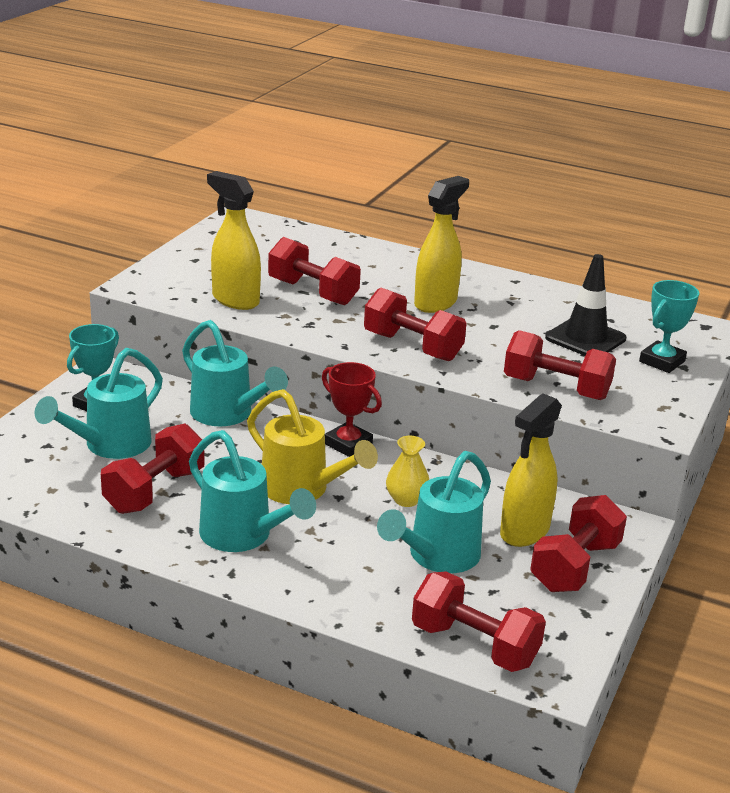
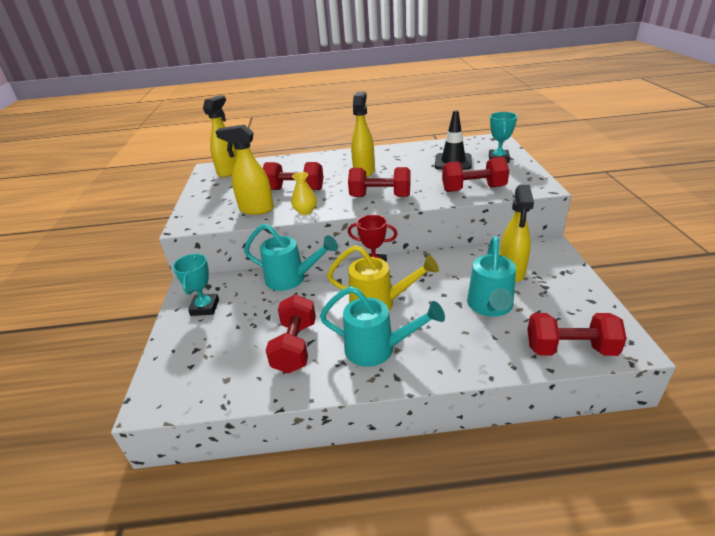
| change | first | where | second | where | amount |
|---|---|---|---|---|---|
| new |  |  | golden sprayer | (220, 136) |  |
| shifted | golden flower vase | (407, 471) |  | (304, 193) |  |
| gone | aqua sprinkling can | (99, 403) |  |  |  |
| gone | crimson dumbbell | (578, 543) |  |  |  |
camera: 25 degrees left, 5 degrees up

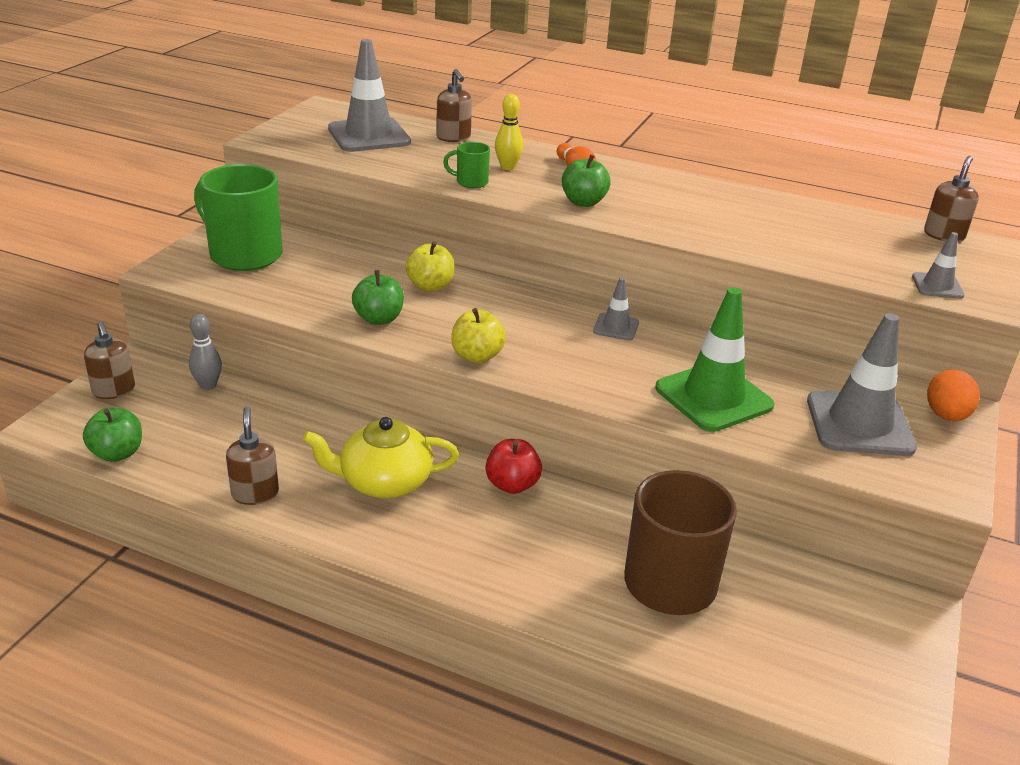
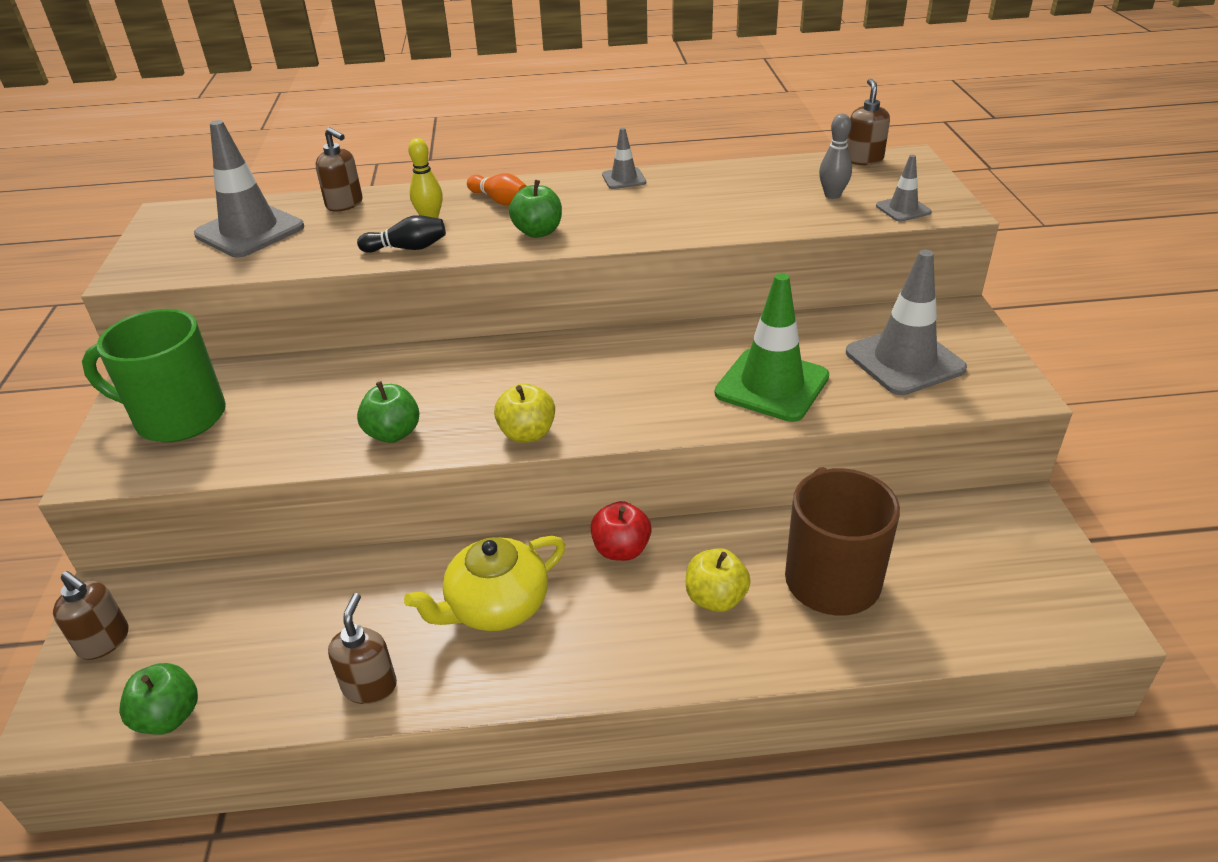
| change | first | where | second | where | amount |
|---|---|---|---|---|---|
| rotated | dark brown pump bottle | (252, 456) |  | (362, 648) | 45 degrees clockwise |
| swapped | leaf-green coffee mug | (466, 165) | black skittle | (401, 234) |  |
| shifted | gray safety cone | (616, 309) |  | (624, 158) |  |
| shifted | golden toy apple | (430, 266) |  | (718, 580) |  |
| shifted | gray skittle | (205, 352) |  | (835, 156) |  |
| gone | orange-coloured egg shape | (953, 395) |  |  |  |
camera: 25 degrees left, 5 degrees up

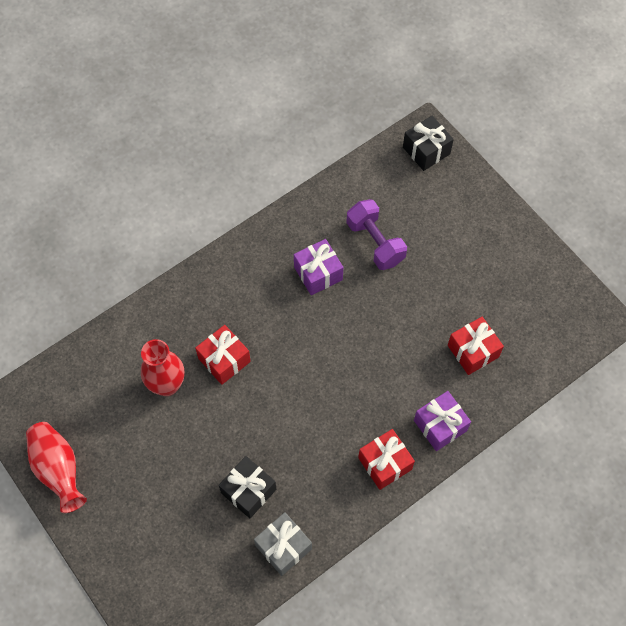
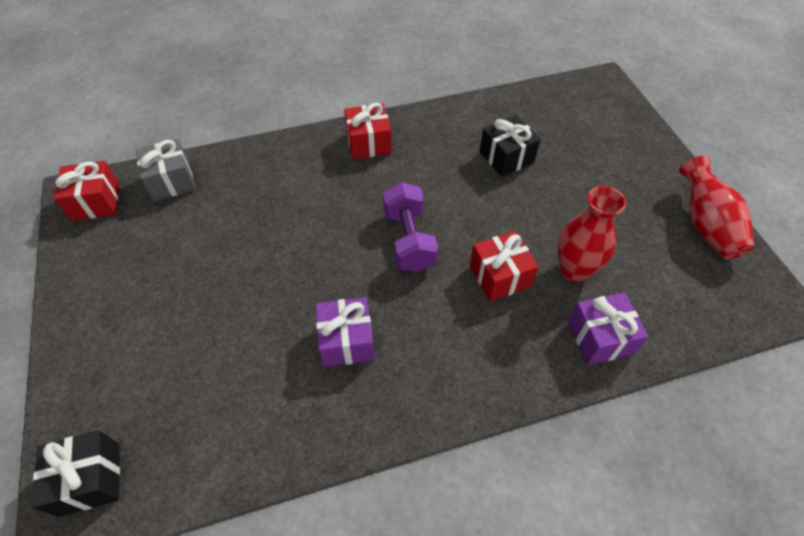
| change | first | where | second | where | amount |
|---|---|---|---|---|---|
| shifted | crimson wrapped gift | (476, 346) |  | (87, 191) |  |
| shifted | gray wrapped gift | (283, 544) |  | (165, 170) |  |
| shifted | purple dumbbell | (376, 234) |  | (410, 227) |  |
| shifted | purple wrapped gift | (442, 421) |  | (608, 328) |  |
camera: 160 degrees left, 10 degrees down

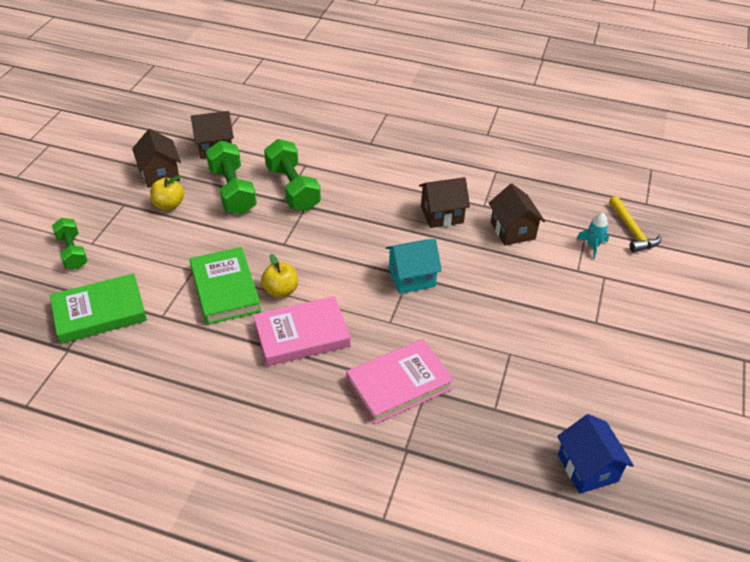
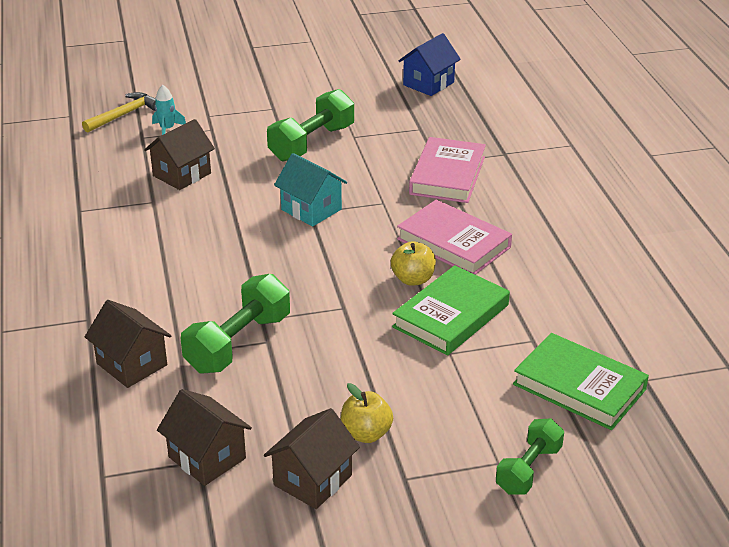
| change | first | where | second | where | amount |
|---|---|---|---|---|---|
| shifted | dark brown house | (444, 202) |  | (128, 344) |  |
| shifted | leaf-green dumbbell | (231, 178) |  | (310, 125) |  |
| rotated | rosy hardcover | (400, 381) |  | (447, 170) | 75 degrees clockwise |
camera: 120 degrees left, 10 degrees down

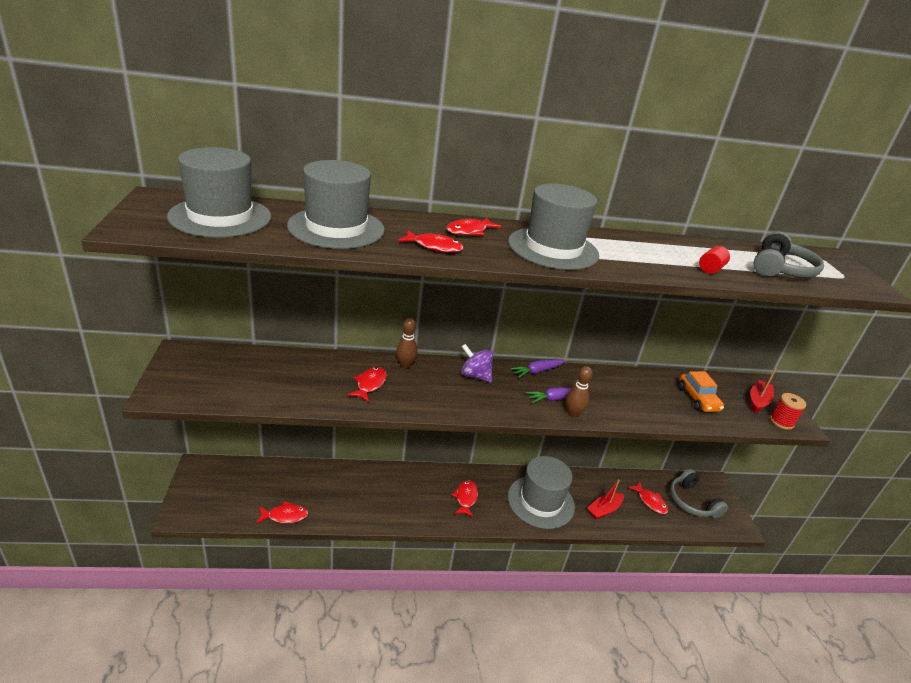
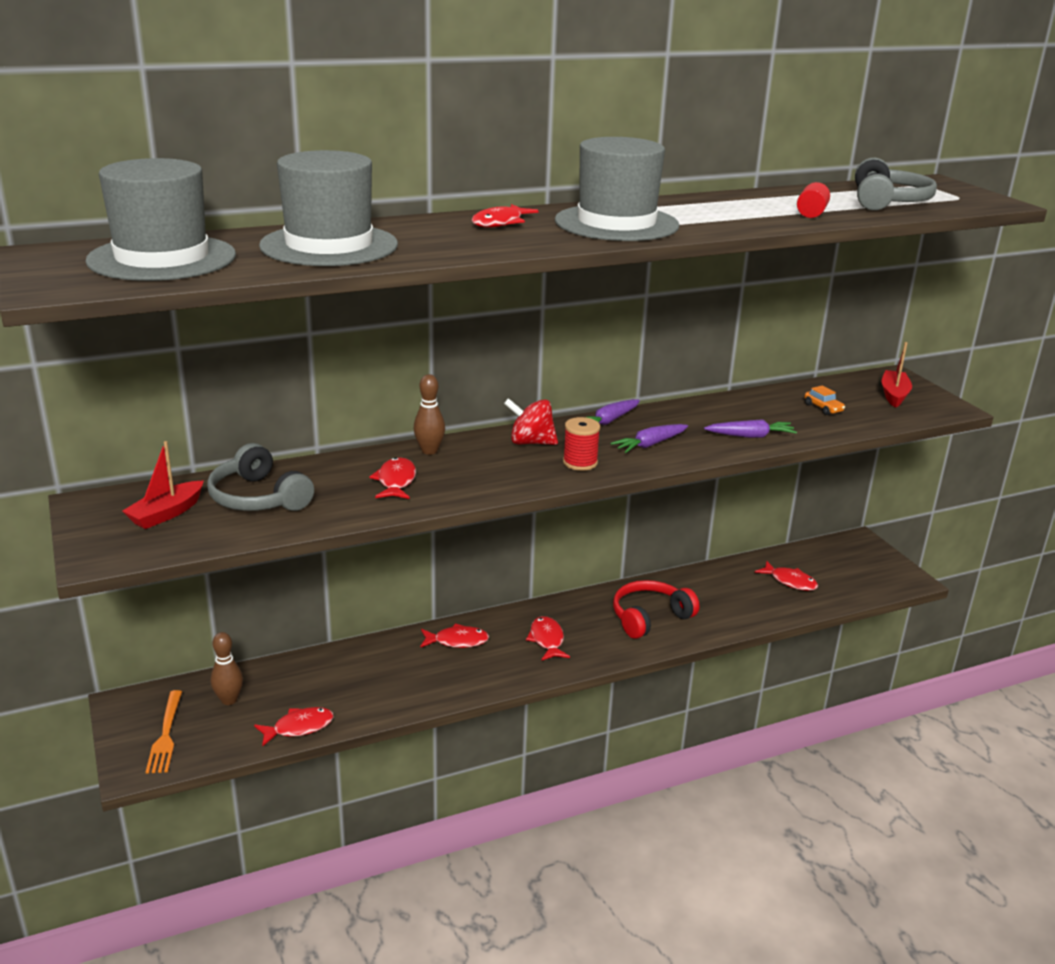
| change | first | where | second | where | amount |
|---|---|---|---|---|---|
| shifted | crimson toy boat | (605, 500) |  | (163, 485) |  |
| new |  |  | orange-coloured table fork | (164, 731) |  |
| shifted | gray headphones | (699, 494) |  | (260, 477) |  |
| shifted | dark brown skittle | (579, 392) |  | (227, 668) |  |
| shifted | crimson toy fish | (430, 241) |  | (454, 635) |  |
| repainted | purple toy top | (477, 363) | crimson toy top | (531, 421) |  |
| shifted | crimson reel of thread | (788, 411) |  | (581, 444) |  |
| swapped | gray tall hat | (541, 492) | crimson headphones | (656, 609) |  |
| new |  |  | purple carrot | (750, 428) |  |
| scaled | orange-coloured car | (701, 391) |  | (824, 400) | x0.59 |
camera: 15 degrees left, 5 degrees down

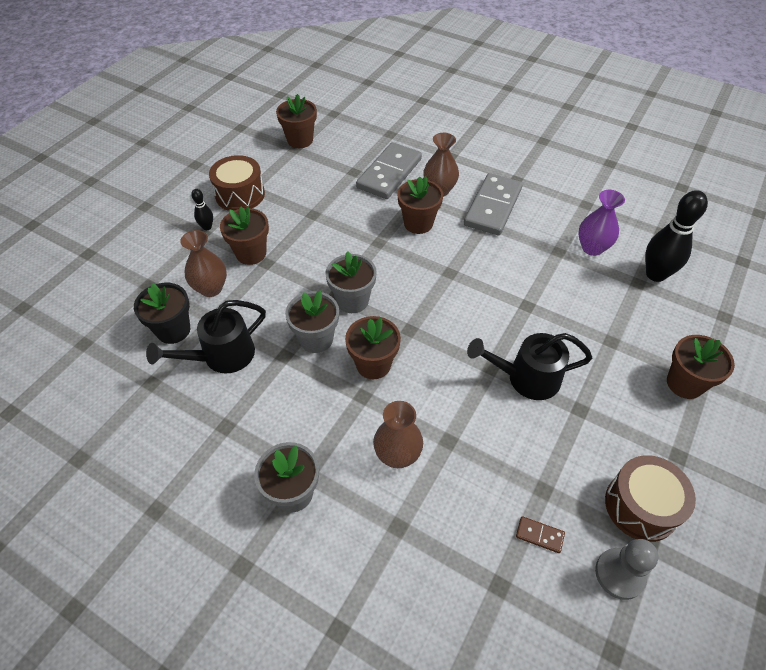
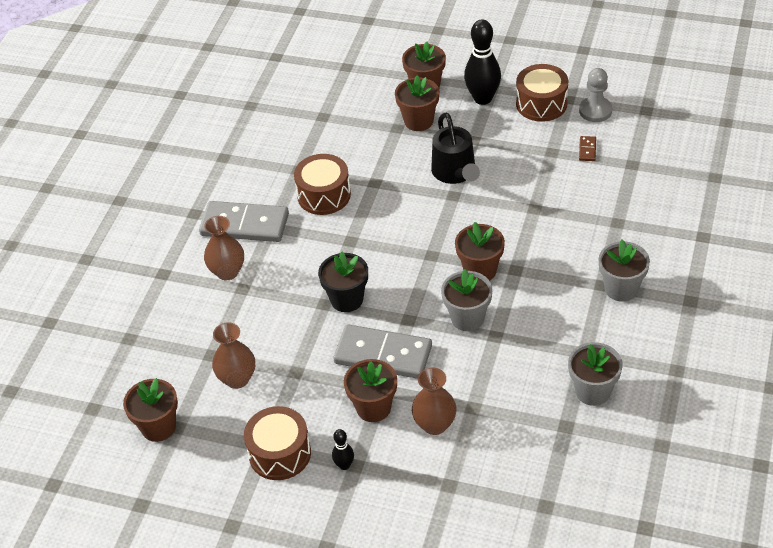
| change | first | where | second | where | amount |
|---|---|---|---|---|---|
| shifted | dark brown flower vase | (398, 434) |  | (233, 355) |  |
| new |  |  | dark brown drum | (322, 184) |  |
| shifted | black flower pot | (162, 313) |  | (343, 282) |  |
| shifted | gray domino piece | (389, 170) |  | (382, 351) |  |
| shifted | dark brown flower pot | (420, 205) |  | (417, 103) |  |
| shifted | black skittle | (676, 236) |  | (482, 62) |  |
| shifted | gray flower pot | (351, 282) |  | (595, 374) |  |
| gone | black sprinkling can | (206, 336) |  |  |  |
| gone | purple flower vase | (601, 223) |  |  |  |
camera: 100 degrees left, 5 degrees down

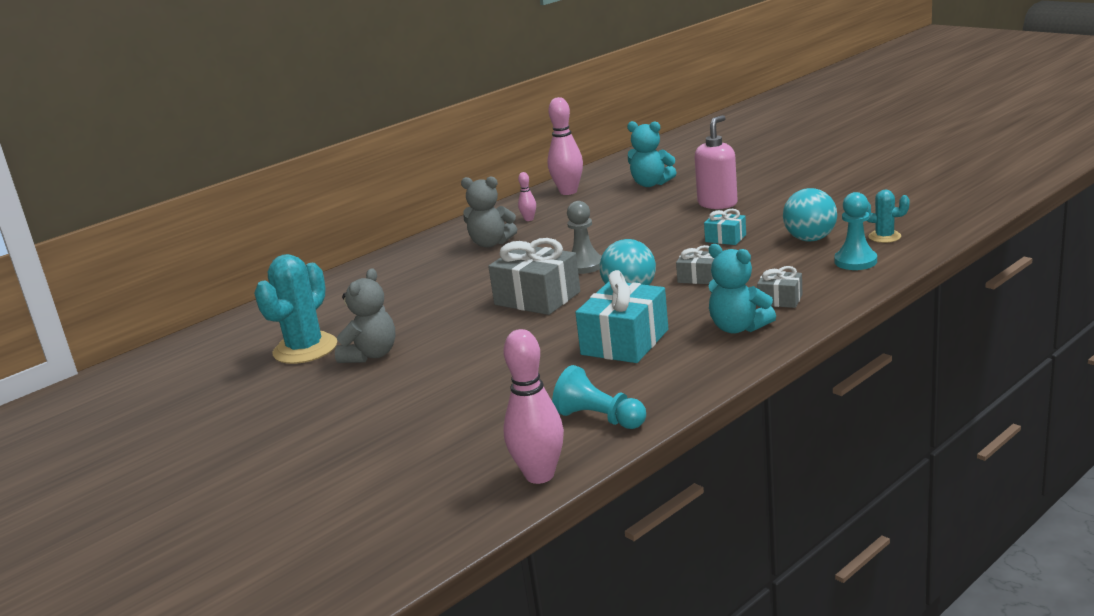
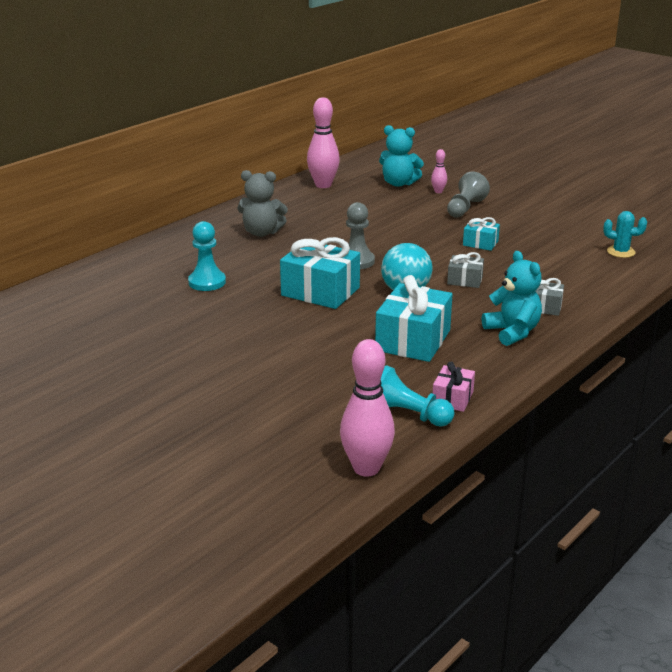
| change | first | where | second | where | amount |
|---|---|---|---|---|---|
| shifted | aqua pawn | (855, 231) |  | (207, 256) |  |
| repainted | gray wrapped gift | (534, 276) | aqua wrapped gift | (320, 273) |  |
| shifted | rosy skittle | (527, 196) |  | (439, 171) |  |
| new |  |  | rosy wrapped gift | (454, 387) |  |
| swapped | rosy pump bottle | (716, 162) | gray pawn | (468, 195) |  |
| rotated | aqua stuffed bear | (742, 289) |  | (512, 298) | 150 degrees counterclockwise |
| gone | aqua cactus | (295, 309) |  |  |  |
| gone | gray stuffed bear | (365, 315) |  |  |  |
| gone | aqua play ball | (810, 215) |  |  |  |
camera: 10 degrees left, 5 degrees up

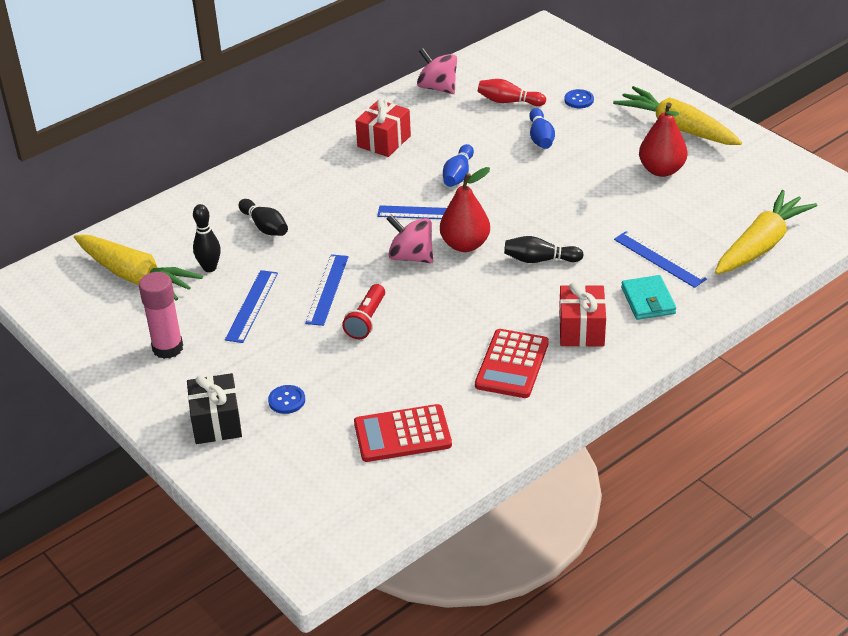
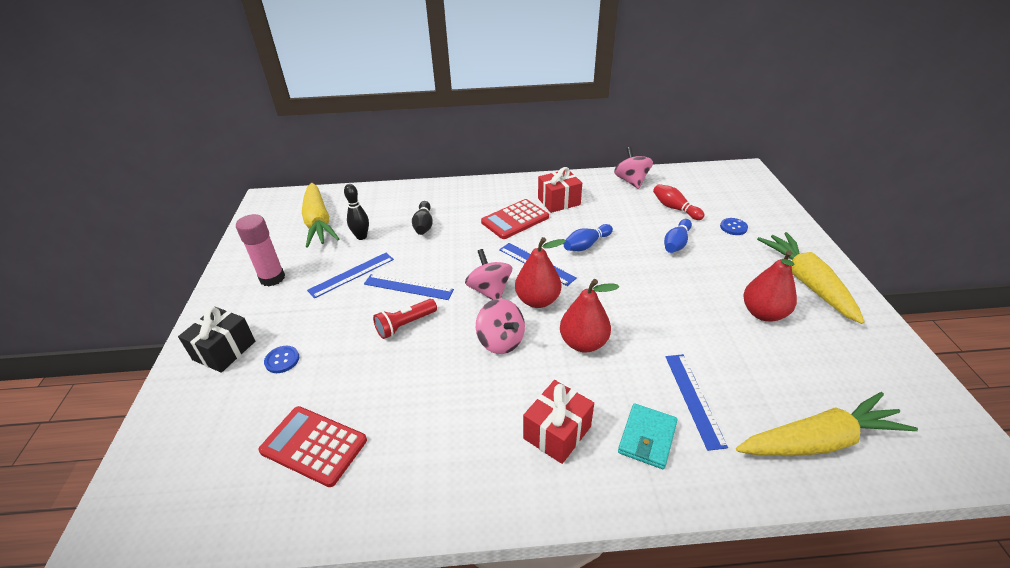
| change | first | where | second | where | amount |
|---|---|---|---|---|---|
| rotated | cobalt ruler | (327, 290) |  | (409, 287) | 60 degrees clockwise |
| new |  |  | rosy toy top | (500, 326) |  |
| shifted | crimson adding machine | (512, 363) |  | (515, 219) |  |
| swapped | black skittle | (544, 249) | crimson pear fruit | (589, 316) |  |
camera: 35 degrees right, 0 degrees up

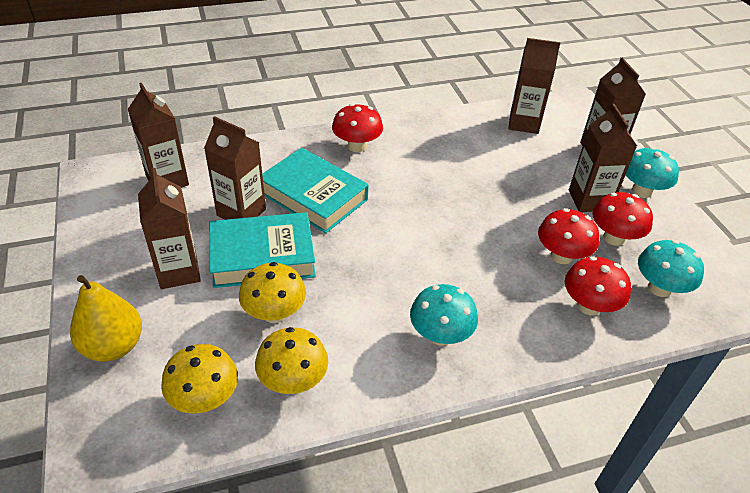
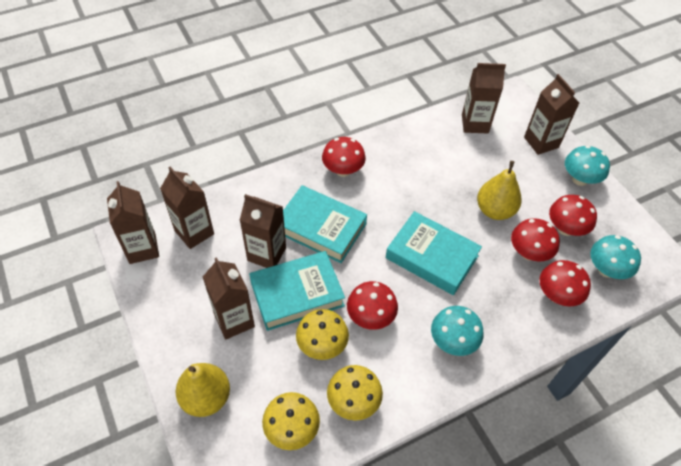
| change | first | where | second | where | amount |
|---|---|---|---|---|---|
| shifted | dark brown juice carton | (603, 158) |  | (133, 222) |  |
| new |  |  | crimson mushroom | (372, 305) |  |
| new |  |  | aqua hardcover | (433, 253) |  |
| new |  |  | golden pear fruit | (499, 190) |  |
camera: 10 degrees left, 10 degrees up

